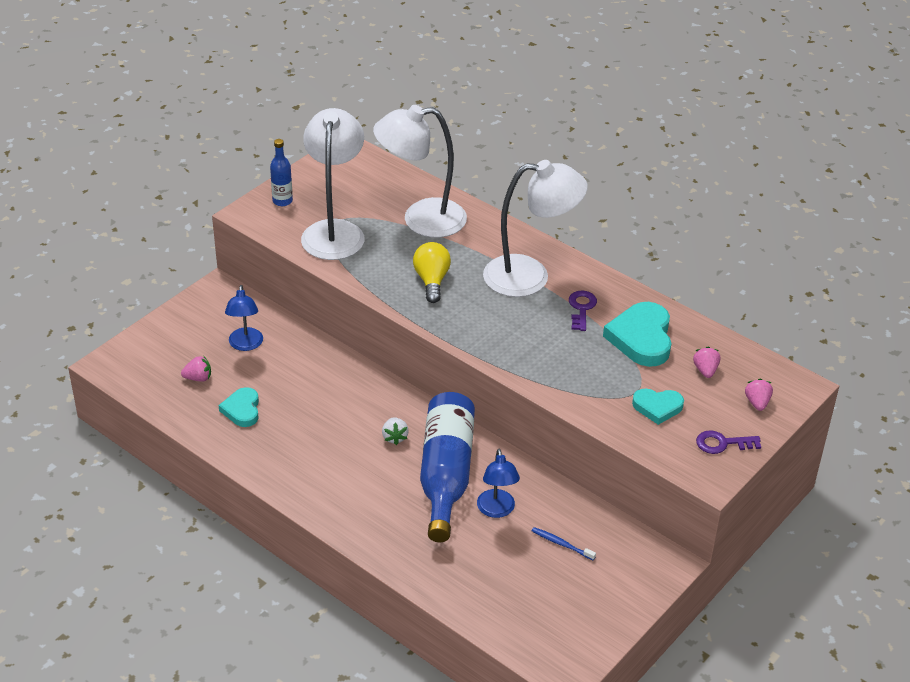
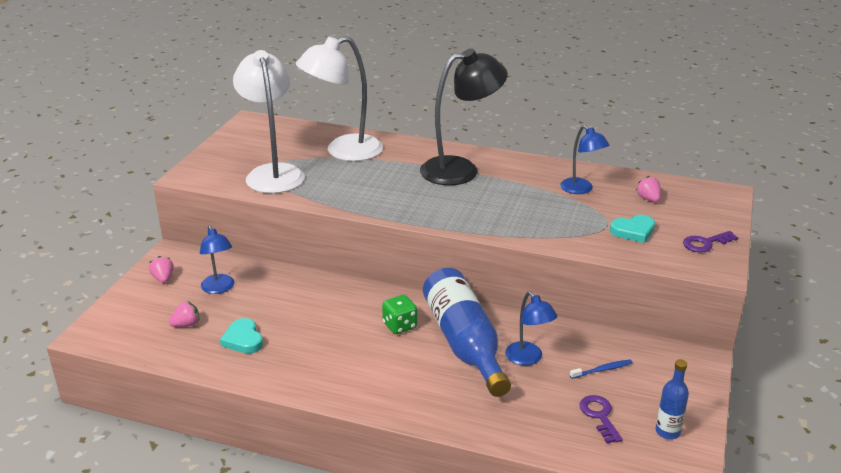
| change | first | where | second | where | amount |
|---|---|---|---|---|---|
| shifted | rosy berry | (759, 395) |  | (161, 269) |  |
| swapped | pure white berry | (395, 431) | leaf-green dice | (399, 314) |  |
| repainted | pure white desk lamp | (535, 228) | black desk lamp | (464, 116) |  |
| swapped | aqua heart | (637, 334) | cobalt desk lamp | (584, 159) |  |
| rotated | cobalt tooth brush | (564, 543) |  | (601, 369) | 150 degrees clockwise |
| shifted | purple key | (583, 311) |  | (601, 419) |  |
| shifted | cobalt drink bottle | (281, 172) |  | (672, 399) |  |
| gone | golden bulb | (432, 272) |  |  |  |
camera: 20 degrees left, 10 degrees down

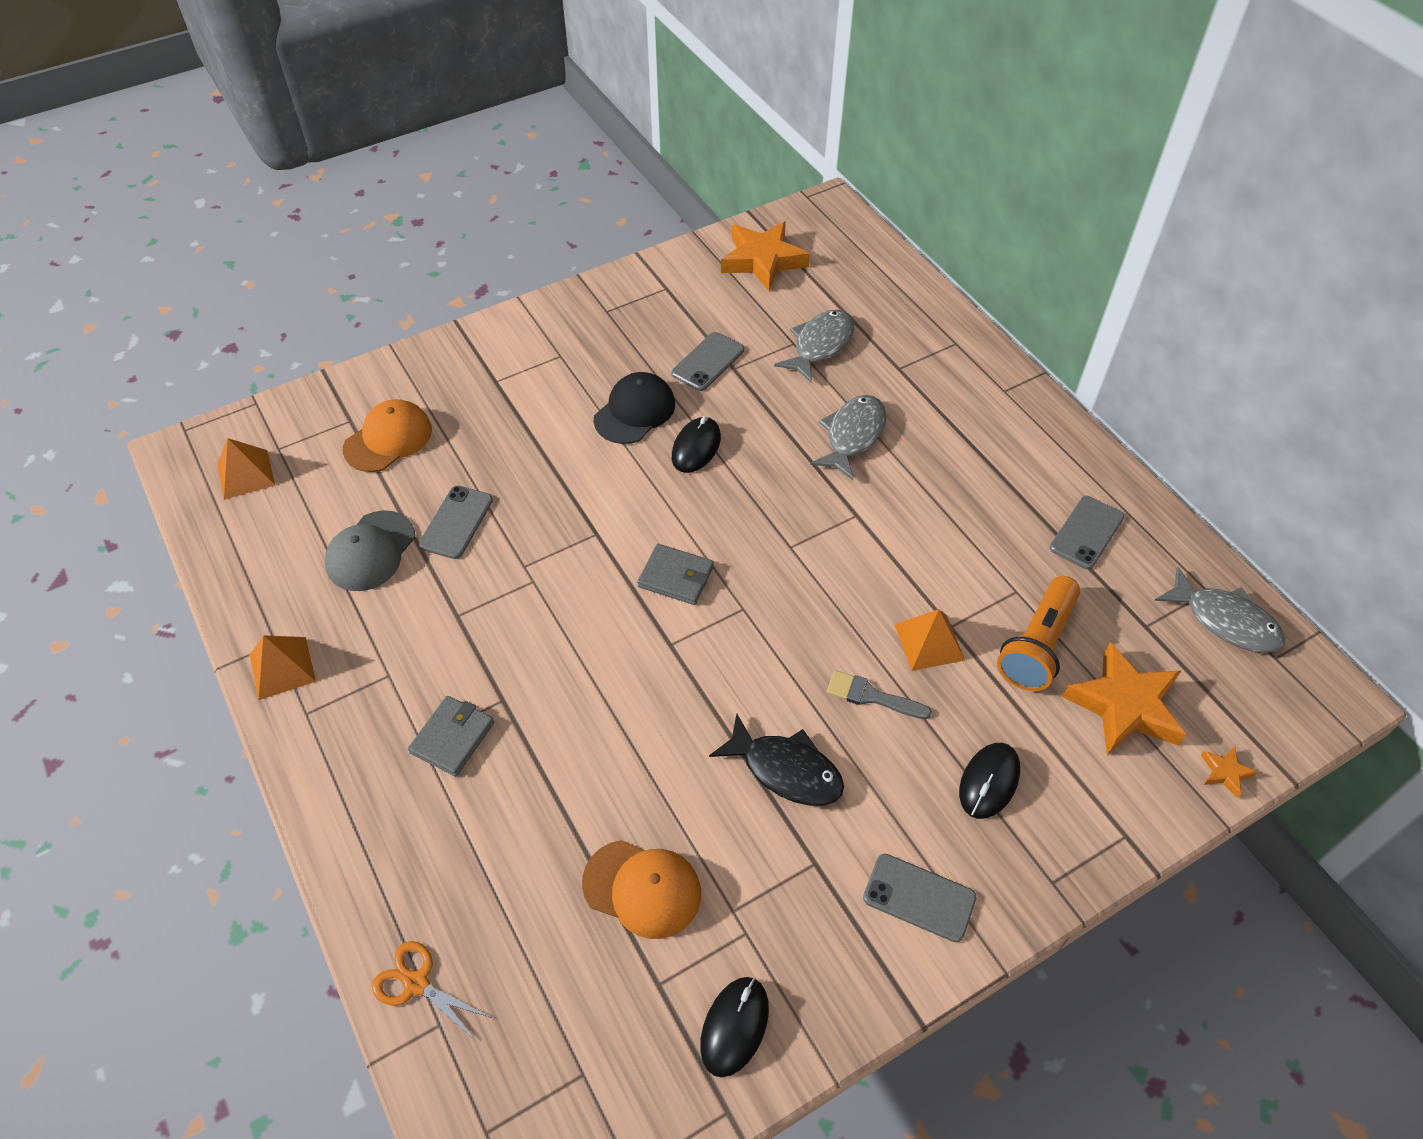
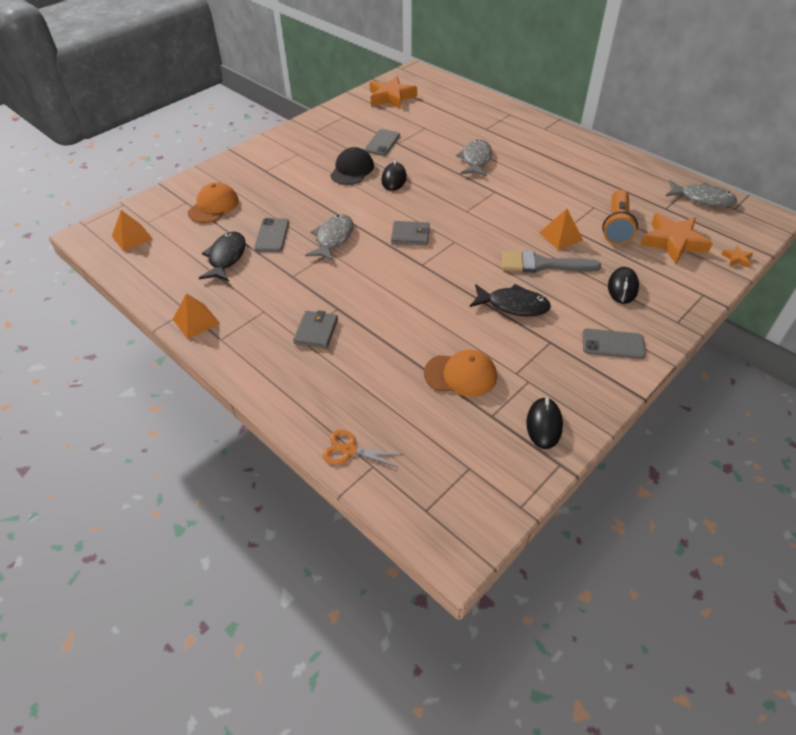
| change | first | where | second | where | amount |
|---|---|---|---|---|---|
| swapped | gray baseball cap | (370, 551) | black toy fish | (222, 257) |  |
| shifted | gray toy fish | (814, 346) |  | (329, 238) |  |
| scaled | gray paint brush | (879, 694) |  | (551, 262) | x1.63 |
| gone | gray mobile phone | (1087, 532) |  |  |  |
camera: 15 degrees left, 5 degrees down

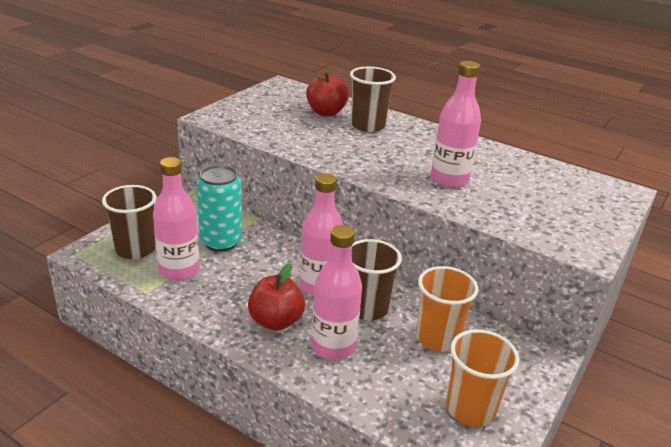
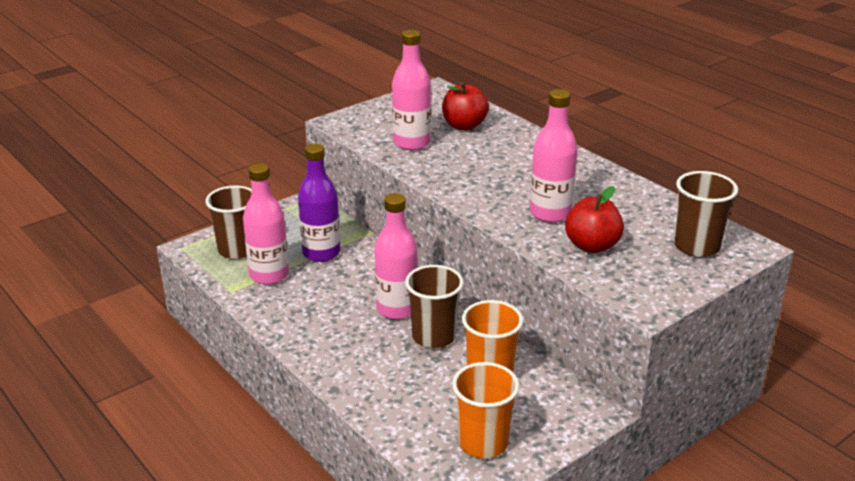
| change | first | where | second | where | amount |
|---|---|---|---|---|---|
| swapped | aqua can | (219, 208) | purple drink bottle | (319, 203) |  |
| shifted | rosy drink bottle | (336, 292) |  | (411, 90) |  |
| shifted | crimson toy apple | (276, 297) |  | (594, 219) |  |
| shifted | dark brown beaker | (373, 99) |  | (706, 214) |  |
camera: 20 degrees right, 0 degrees up

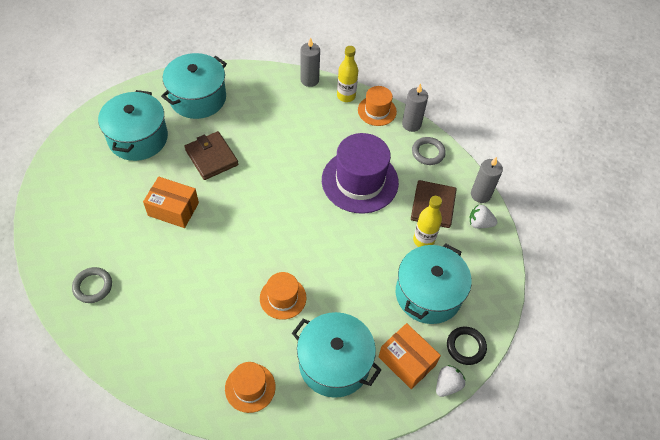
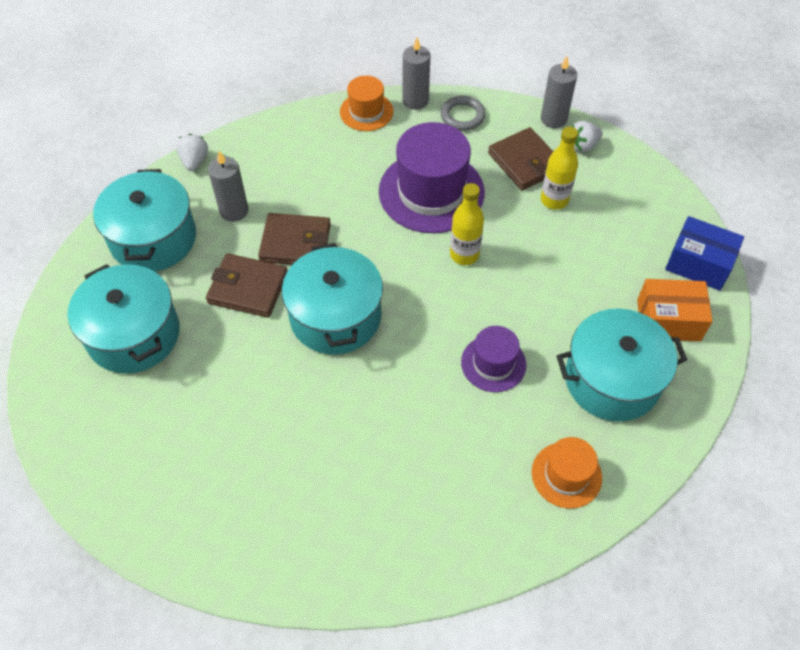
| change | first | where | second | where | amount |
|---|---|---|---|---|---|
| shifted | pure white berry | (450, 381) |  | (192, 152) |  |
| shifted | gray candle | (310, 62) |  | (228, 186) |  |
| new |  |  | dark brown card wallet | (294, 239) |  |
| shifted | aqua stockpot | (434, 283) |  | (332, 299) |  |
| shifted | golden drink bottle | (347, 74) |  | (467, 224) |  |
| repainted | orange-coloured tall hat | (283, 296) | purple tall hat | (493, 359) |  |
| swapped | black torus | (467, 345) | cobalt parcel | (704, 253) |  |
| gone | gray torus | (92, 285) |  |  |  |
| gone | orange-coloured parcel | (171, 202) |  |  |  |
camera: 40 degrees left, 0 degrees up

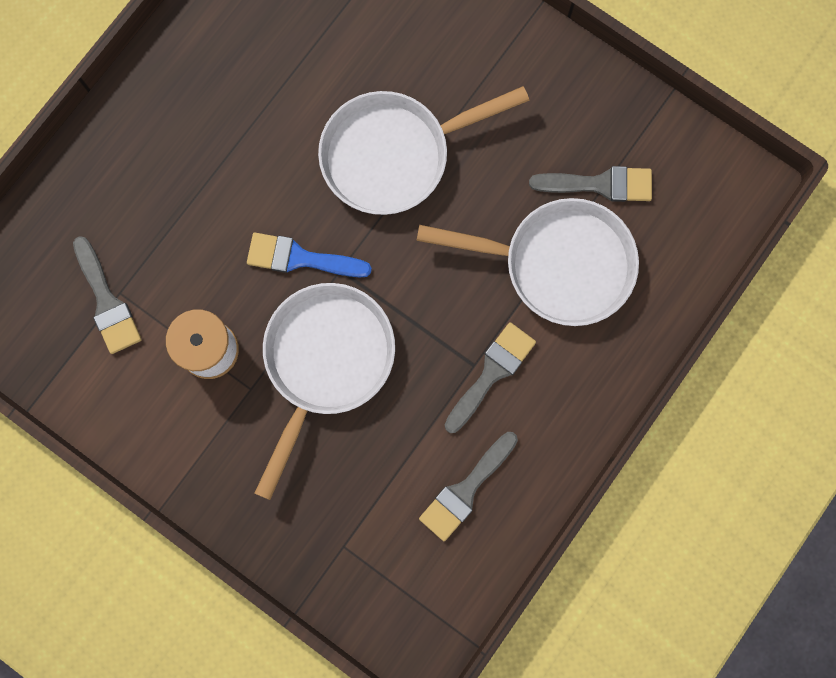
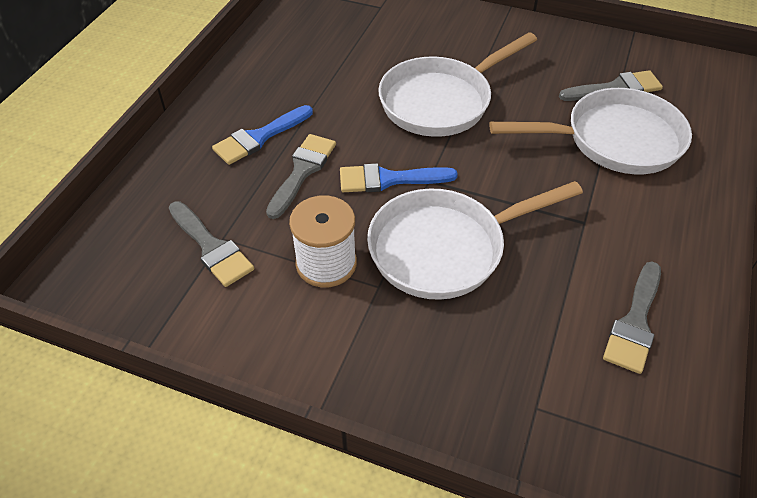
| change | first | where | second | where | amount |
|---|---|---|---|---|---|
| new |  |  | cobalt paint brush | (262, 135) |  |
| shifted | gray paint brush | (490, 377) |  | (301, 176) |  |
| rotated | pure white skillet | (325, 391) |  | (475, 240) | 120 degrees counterclockwise |
camera: 15 degrees left, 30 degrees down

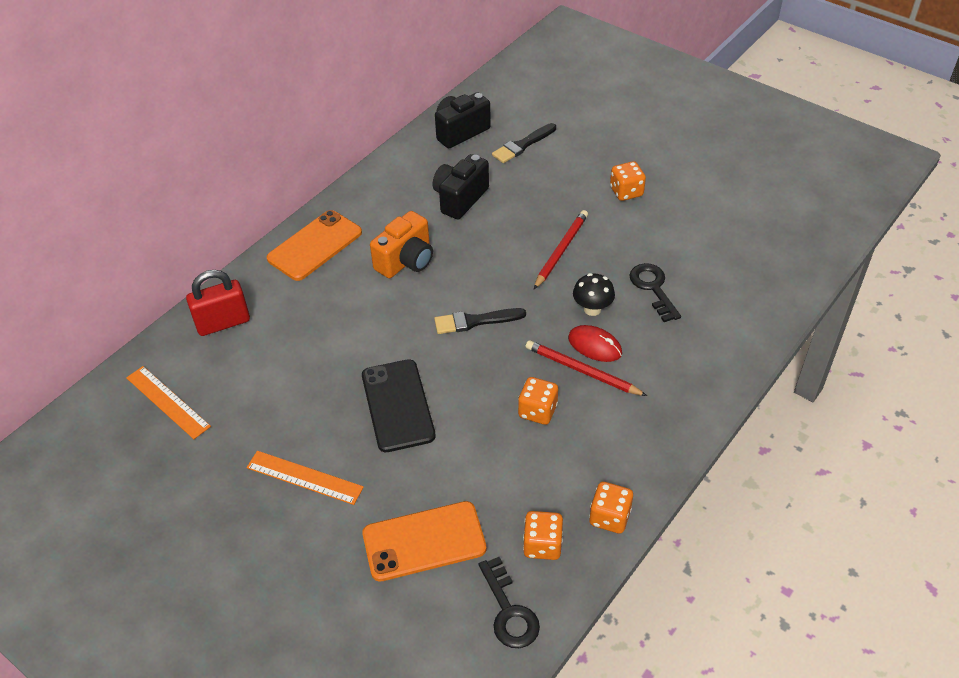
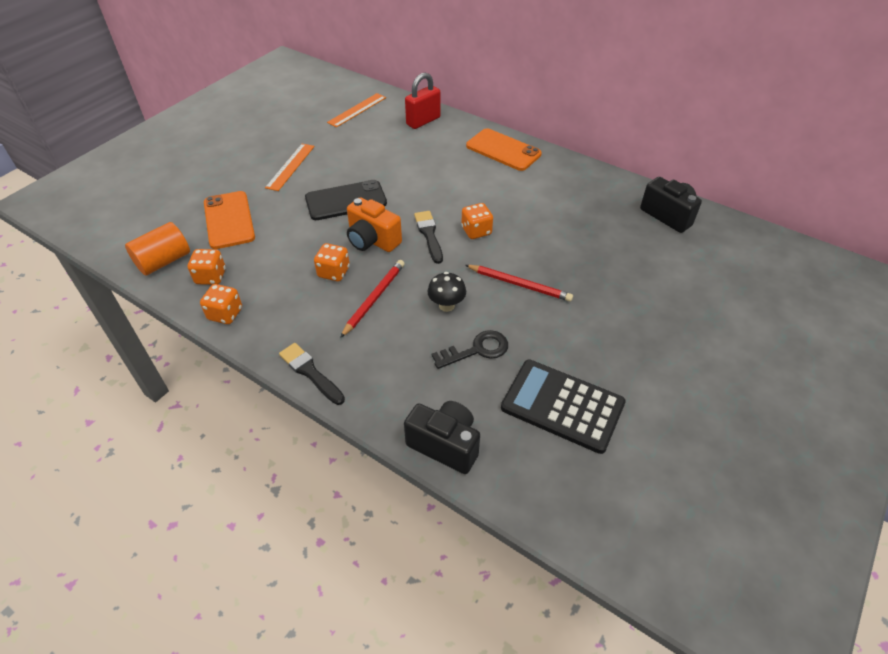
| change | first | where | second | where | amount |
|---|---|---|---|---|---|
| swapped | black key | (509, 602) | orange-coloured cylinder shape | (157, 249) |  |
| shifted | black paint brush | (524, 143) |  | (312, 374) |  |
| shifted | orange-coloured compact camera | (401, 244) |  | (374, 224) |  |
| shifted | black compact camera | (461, 186) |  | (442, 437) |  |
| rotated | crimson small lock | (218, 303) |  | (423, 101) | 75 degrees clockwise |
| shifted | orange-coloured dice | (628, 181) |  | (477, 221) |  |
| new |  |  | black adding machine | (563, 407) |  |
| gone | crimson PC mouse | (595, 343) |  |  |  |
camera: 85 degrees right, 0 degrees up

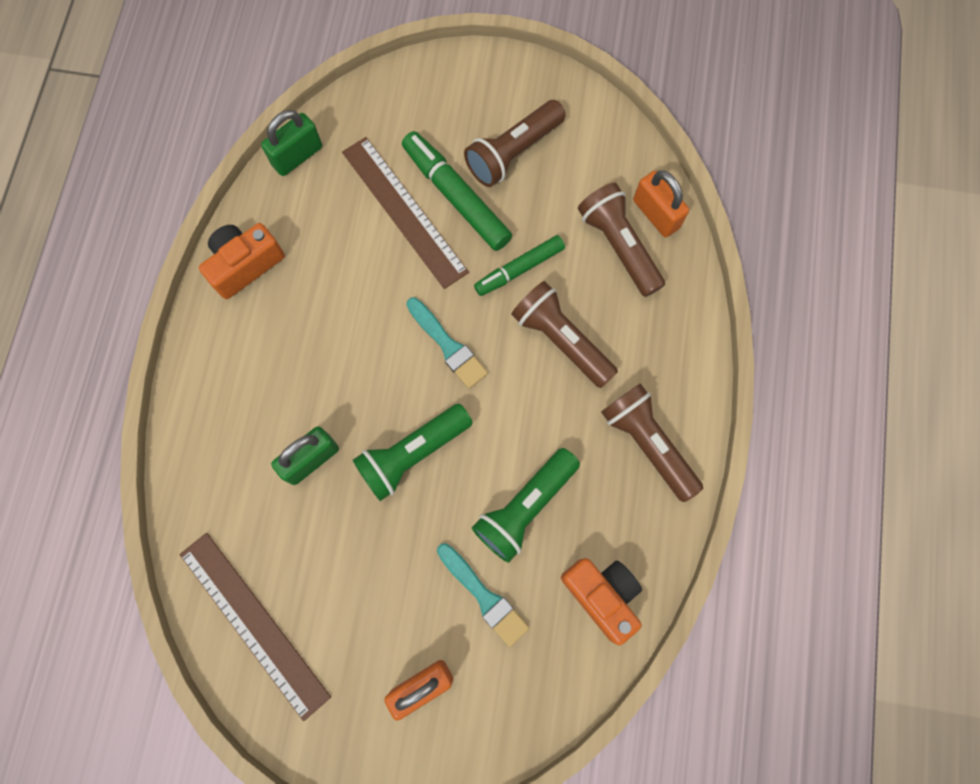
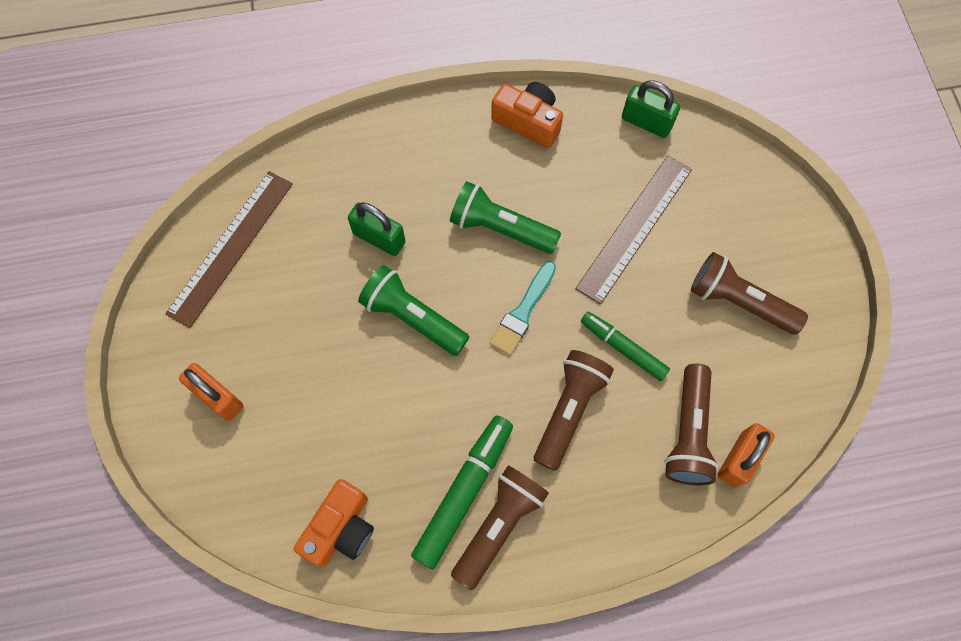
| change | first | where | second | where | amount |
|---|---|---|---|---|---|
| shifted | leaf-green felt pen | (457, 191) |  | (462, 492) |  |
| shifted | leaf-green torch | (526, 505) |  | (505, 217) |  |
| rotated | dark brown torch | (621, 240) |  | (691, 424) | 150 degrees clockwise |
| gone | aqua paint brush | (483, 595) |  |  |  |
camera: 70 degrees right, 5 degrees down

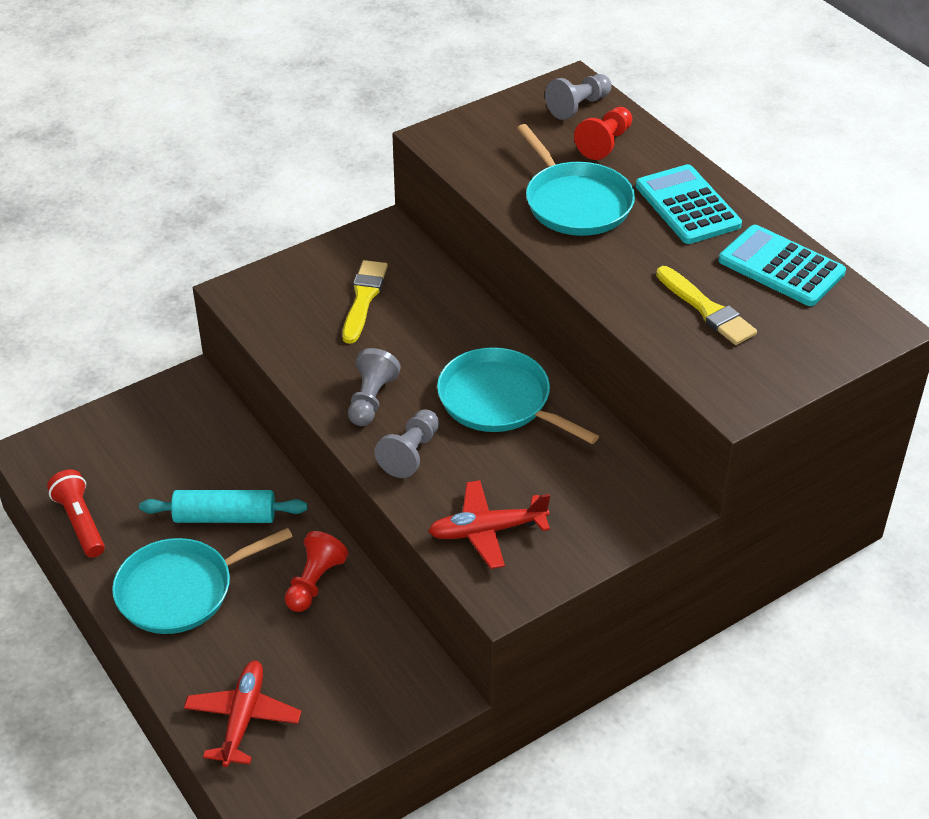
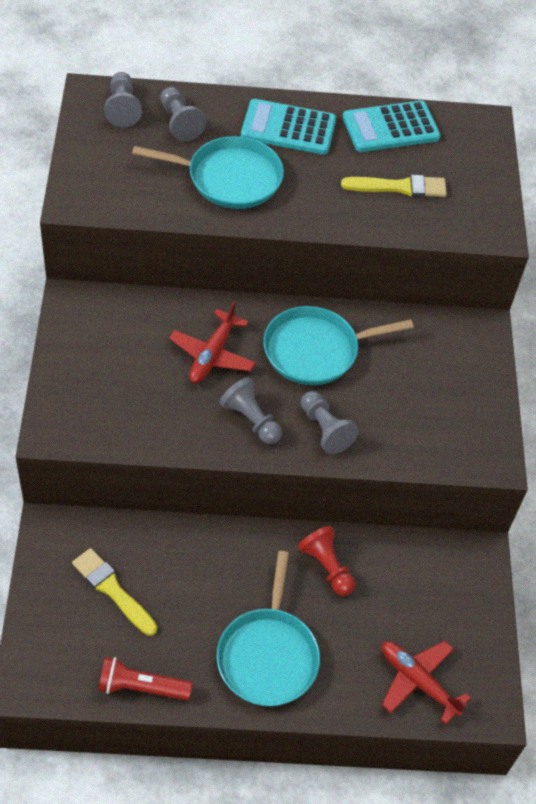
| change | first | where | second | where | amount |
|---|---|---|---|---|---|
| shifted | golden paint brush | (365, 302) |  | (114, 592) |  |
| repainted | crimson pawn | (603, 133) | gray pawn | (183, 114) |  |
| shifted | crimson toy plane | (489, 524) |  | (212, 342) |  |
| gone | aqua dough roller | (223, 506) |  |  |  |
camera: 60 degrees left, 10 degrees up

